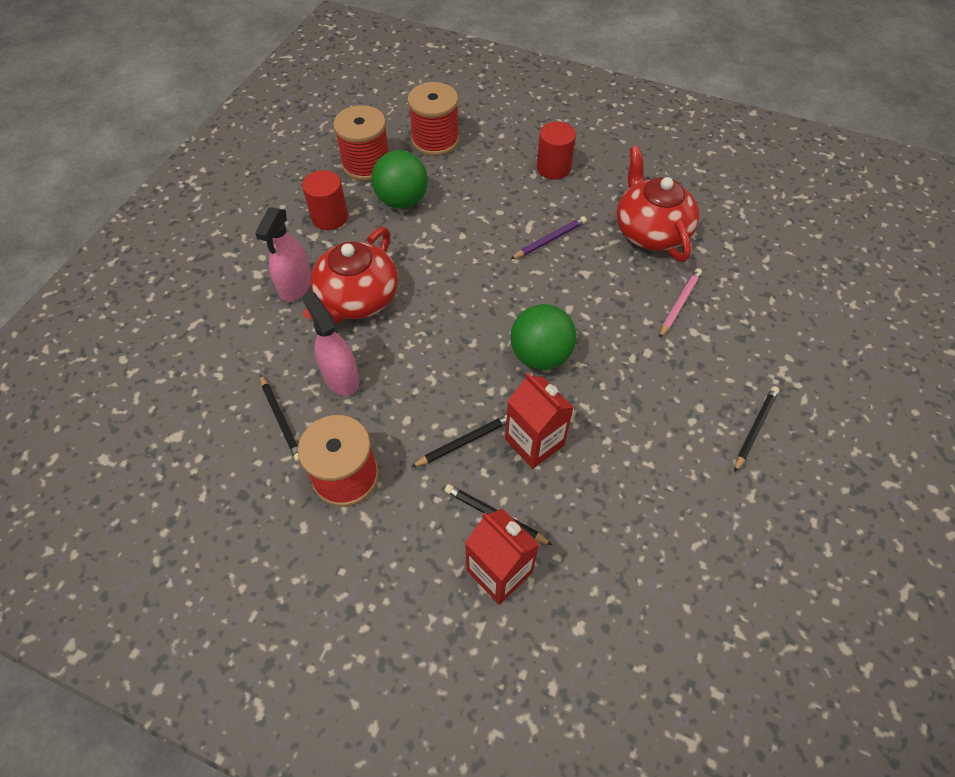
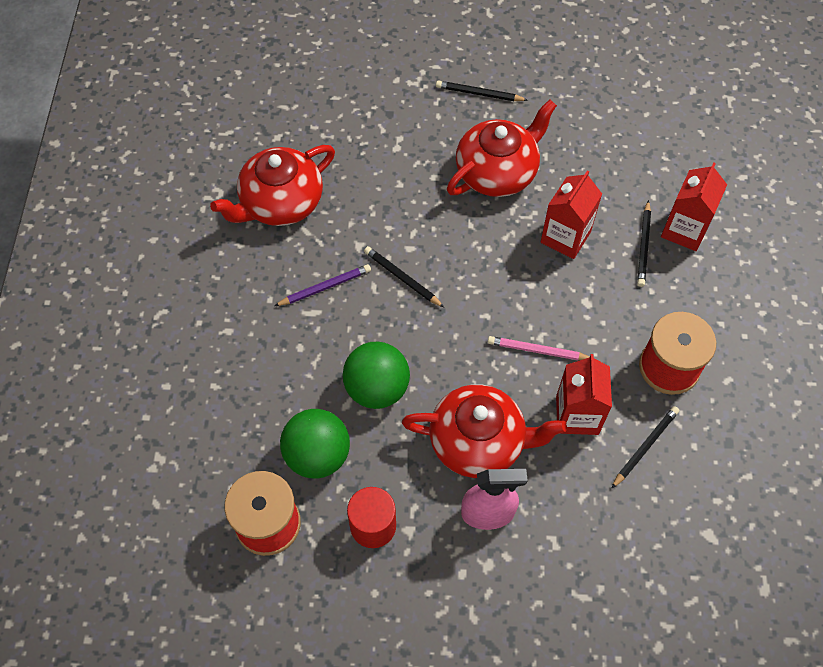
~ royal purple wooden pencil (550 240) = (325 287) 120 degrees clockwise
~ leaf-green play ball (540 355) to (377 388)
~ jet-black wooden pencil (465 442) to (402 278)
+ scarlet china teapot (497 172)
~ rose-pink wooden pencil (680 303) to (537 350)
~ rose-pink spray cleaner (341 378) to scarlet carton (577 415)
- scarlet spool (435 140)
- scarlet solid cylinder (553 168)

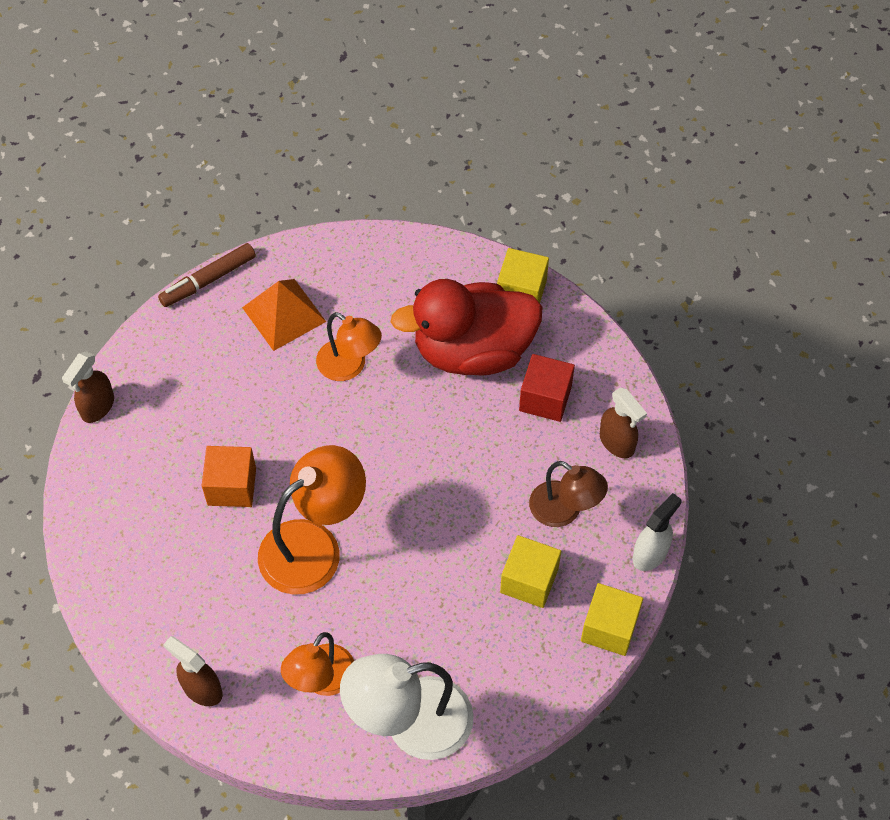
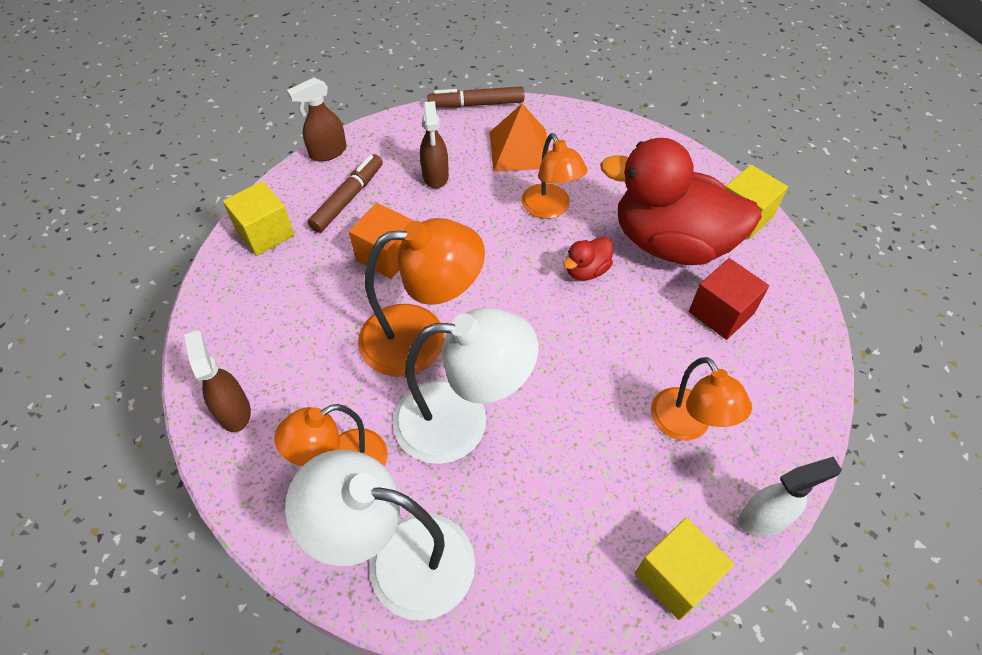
~ yellow cube (529 580) to (265 233)
+ russet marker (348 198)
+ white lamp (461 420)
~ russet spray cleaner (617 443) to (435 176)
+ scarlet rubber duck (586 270)
~ russet lamp (564 511) to orange-coloured lamp (687 425)

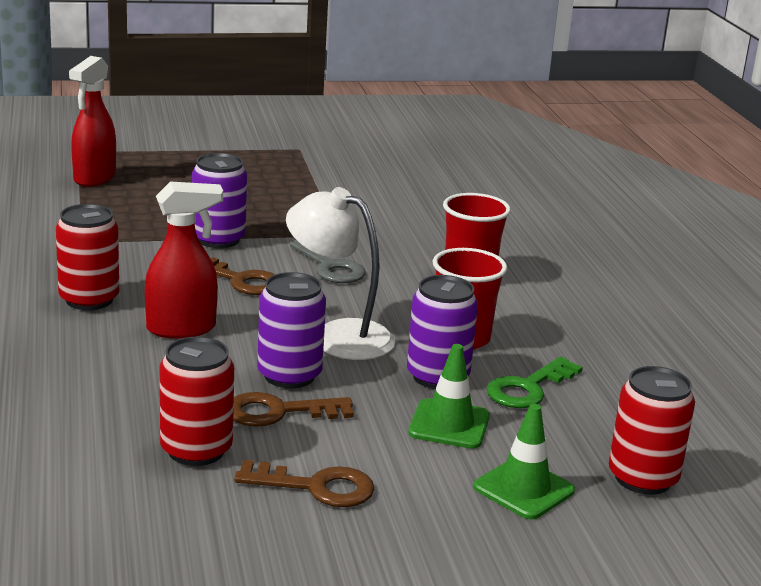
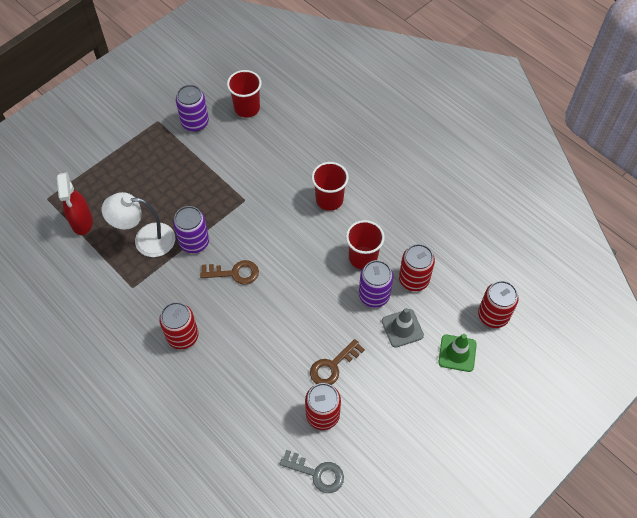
~ white lamp (338 335) to (146 240)
~ royal purple tin (289 375) to (195 123)
+ scarlet cup (247 108)
~ ash-grey key (330 267) to (317 473)
~ leaf-green safety cone (449 424) to ash-grey safety cone (402 328)
~ leaf-green key (528 388) to scarlet tin (414 279)
- scarlet spray cleaner (182 329)
- russet key (316 487)

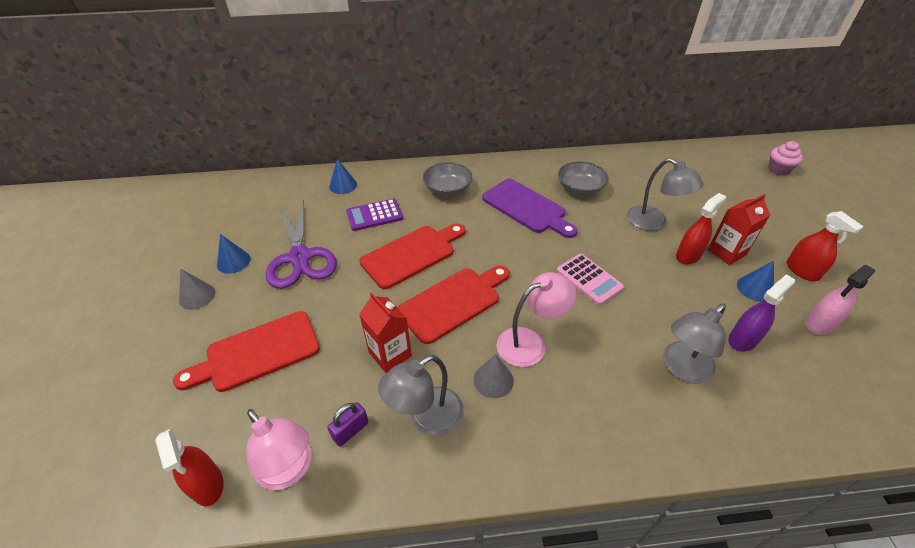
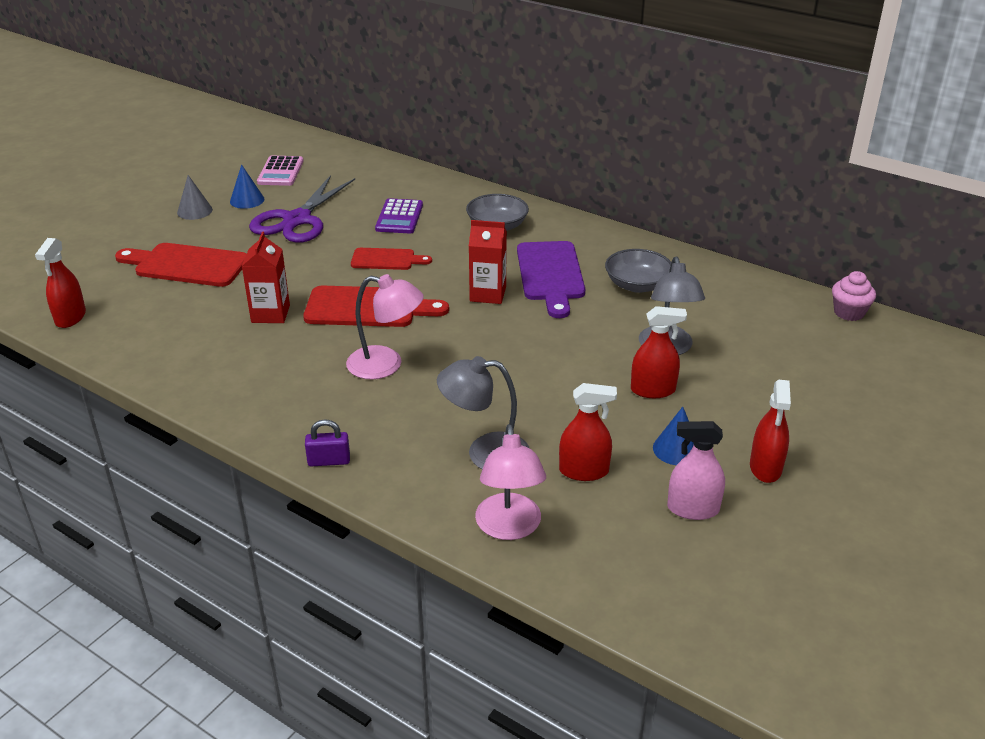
~ rose-pink adding machine (589 279) to (280 172)
~ royal purple lock (350 430) to (329 461)
~ scarlet bread board (412 254) = (386 259) x0.60
~ royal purple adding machine (374 215) = (399 217) 105 degrees counterclockwise
~ scarlet carton (726 252) to (488 294)
~ rose-pink lamp (290 470) to (509 528)
~ royal purple spray cleaner (742 339) to scarlet spray cleaner (584 471)
~ rose-pink muffin (778 169) to (849 312)
- cobalt cone shape (343 185)
- ash-grey lamp (426 418)
- ash-grey cone shape (493 380)

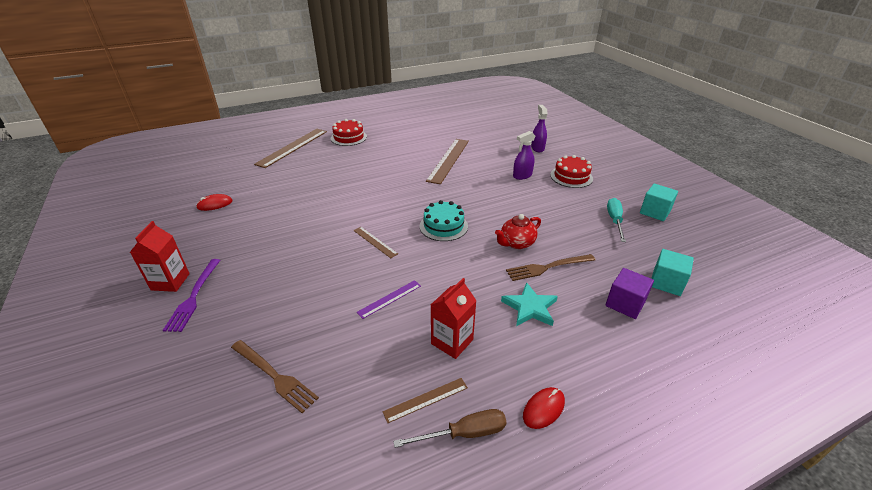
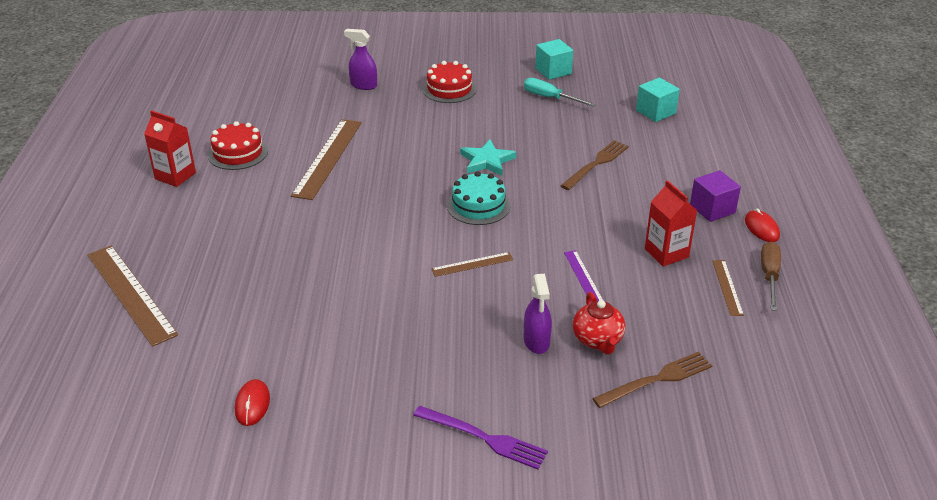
~ scarlet carton (170 282) to (175 176)
~ scarlet cake (348 137) to (238 153)
~ russet straightedge (448 160) = (328 158) 60 degrees clockwise
~ aqua star shape (530 307) to (487 161)
~ royal purple spray cleaner (522 176) to (536 342)
~ russet fork (547 267) = (596 164) 150 degrees counterclockwise
~ scarlet china teapot (516 243) to (598 340)
~ royal purple cube (625 304) to (712 209)

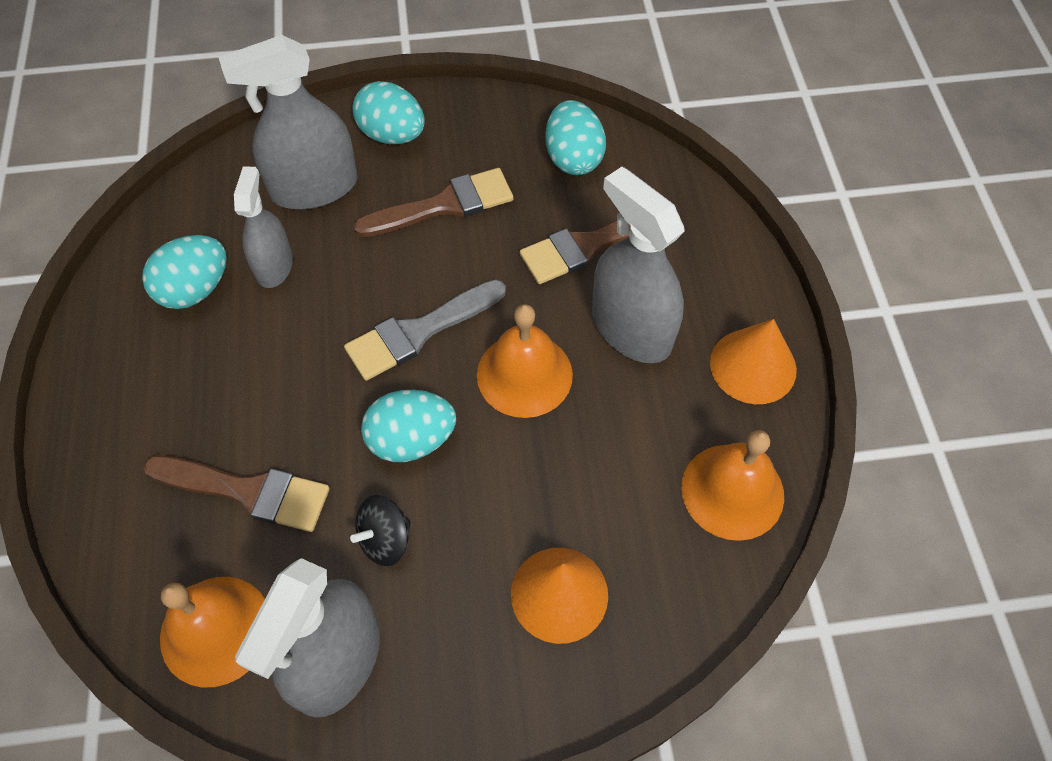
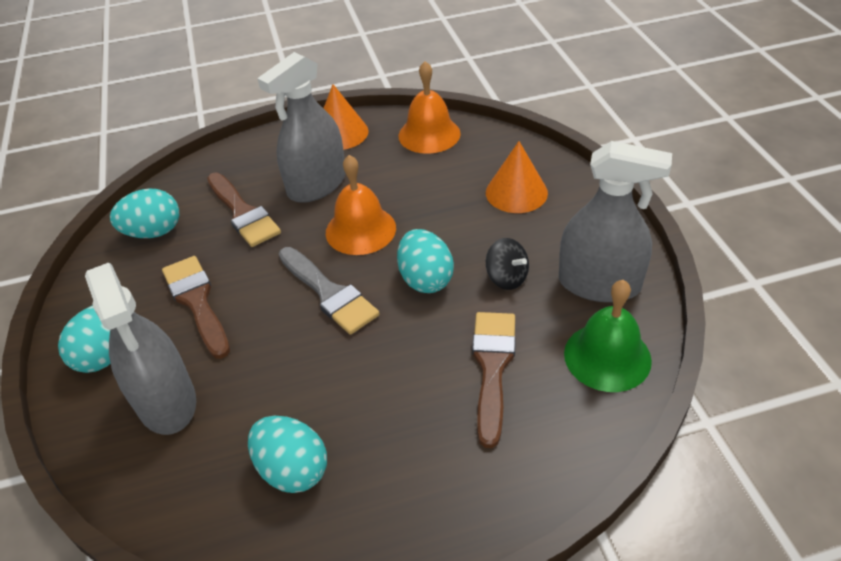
~ orange-coloured school bell (215 630) to leaf-green school bell (607 356)
- ash-grey spray cleaner (274 266)

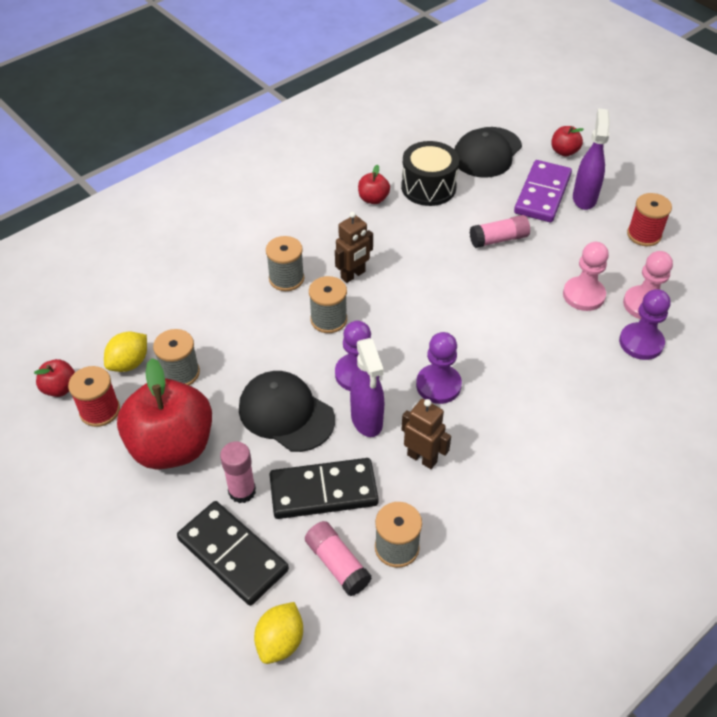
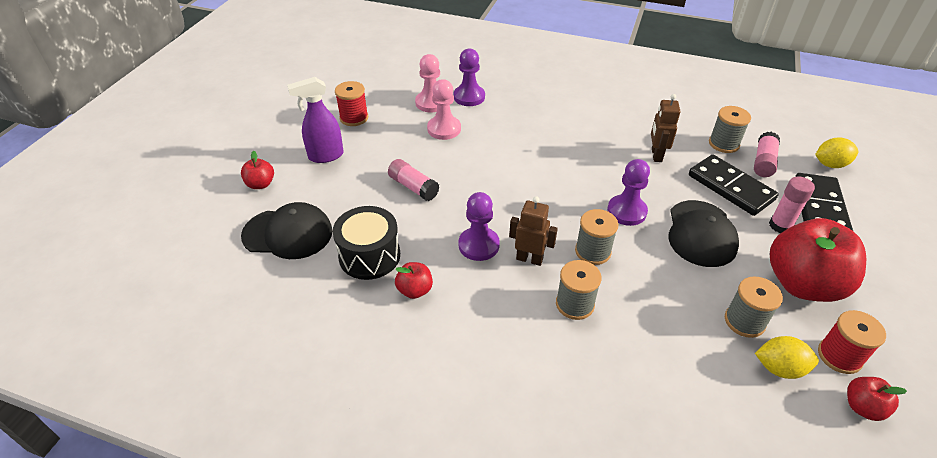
~ royal purple chess pawn (438 385) to (479 245)
- royal purple spray cleaner (367 420)
- royal purple domino piece (542 194)

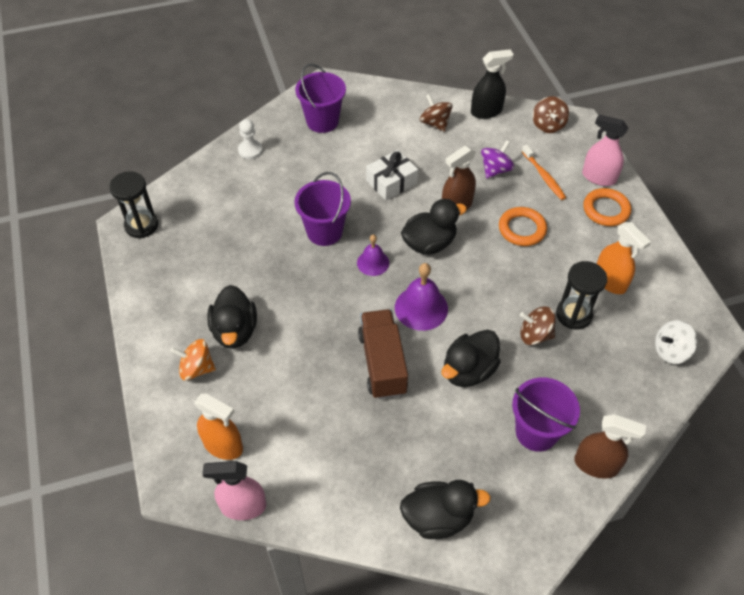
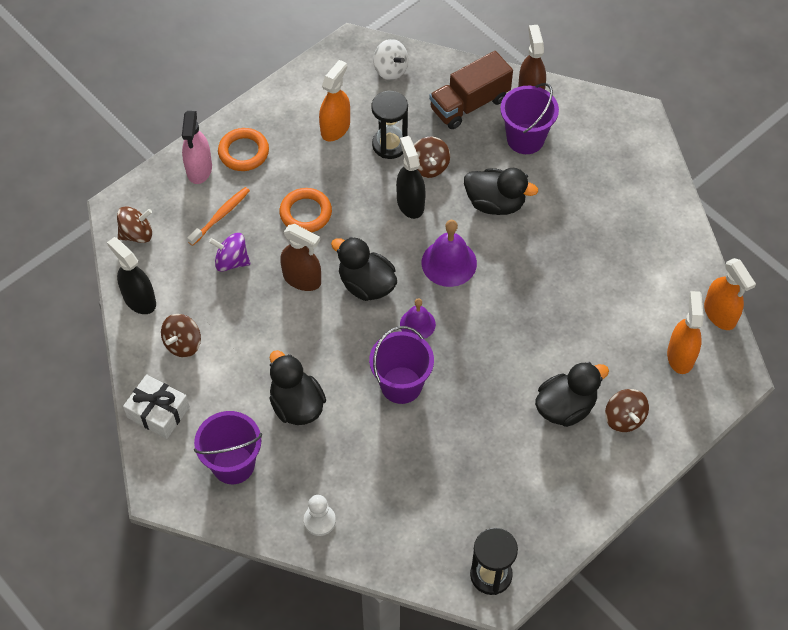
~ white present (391 182) to (158 412)
~ jet-black rubber duck (438 517) to (296 405)
+ jet-black spray cleaner (410 203)
~ russet lorry (382 363) to (469 104)
~ orange-coloured toy top (196 368) to russet toy top (624 418)
~ rose-pink spray cleaner (243 506) to orange-coloured spray cleaner (720 314)

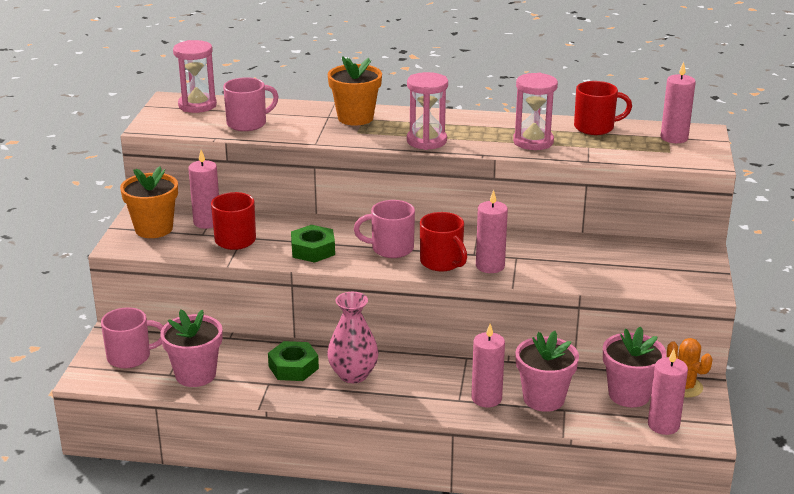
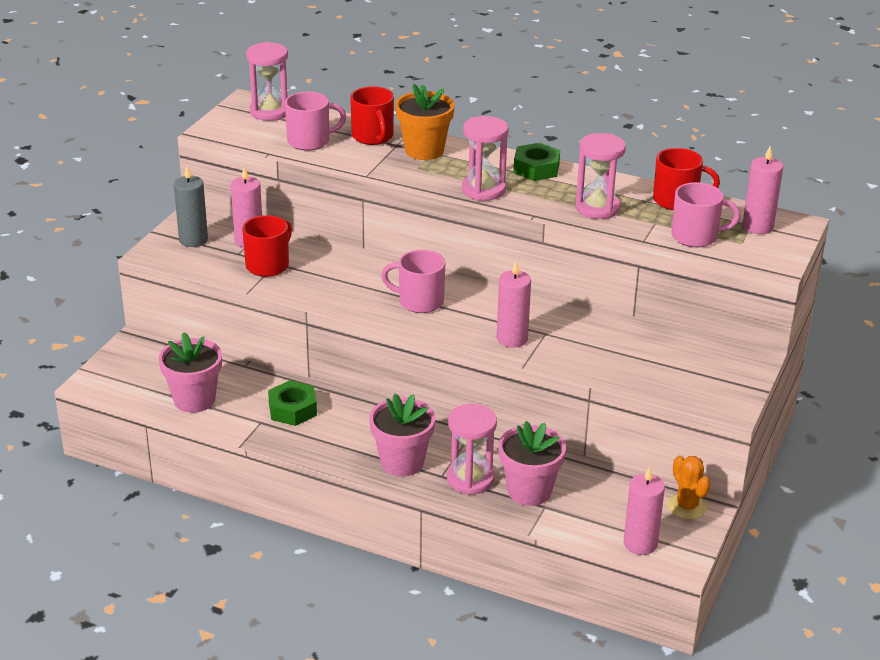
~ orange-coloured flower pot (154 229) to ash-grey pillar candle (193 240)
~ scarlet coffee mug (442 262) to (373 137)
~ rose-pink flower pot (629 395) to (402 462)
~ rose-pink pillar candle (486 398) to rose-pink hourglass (470 479)
~ leaf-green hex nut (313 250) to (536 168)
~ rose-pink coffee mug (130 357) to (696 236)
- rose-pink tall vase (353 375)

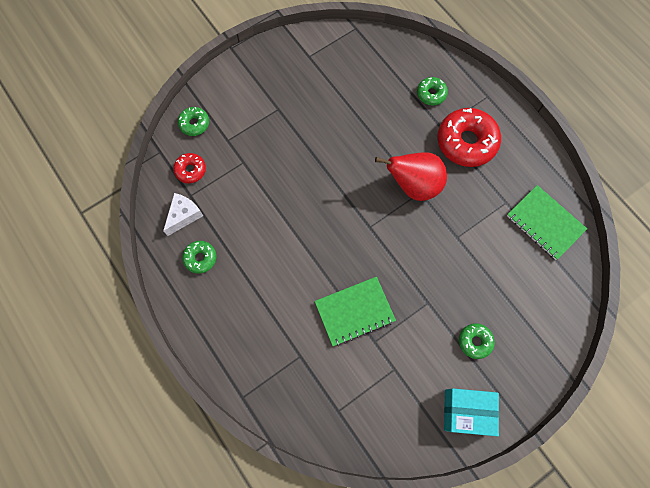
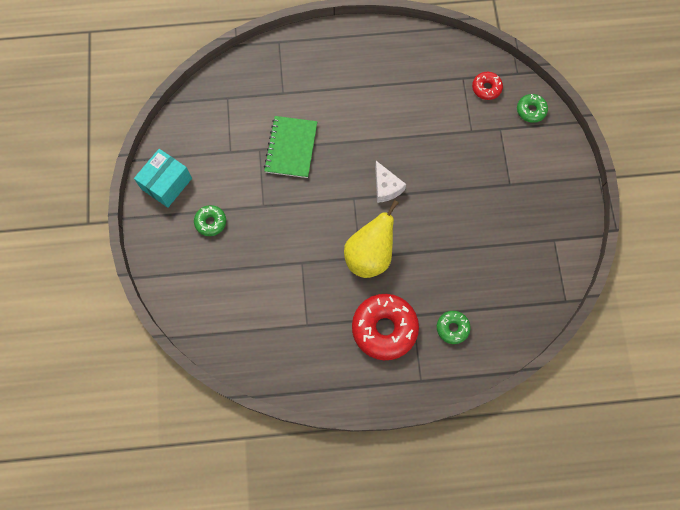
~ scarlet pear (413 185) to yellow pear (369 255)
~ white cheese (184 215) to (386 187)
- leaf-green doughnut (200 258)
- leaf-green notebook (545 223)

